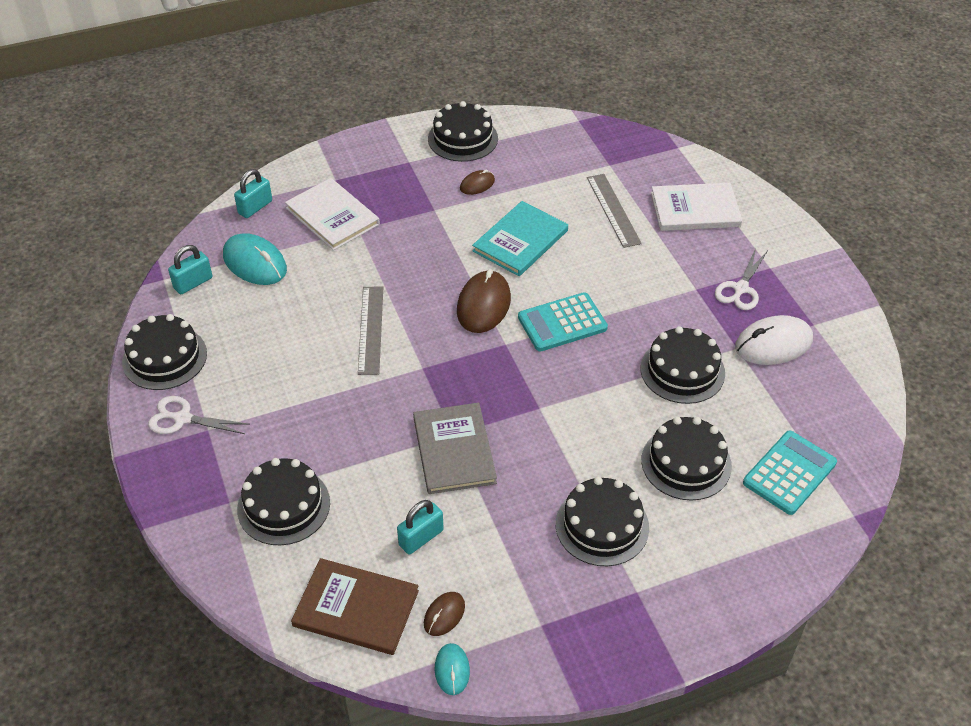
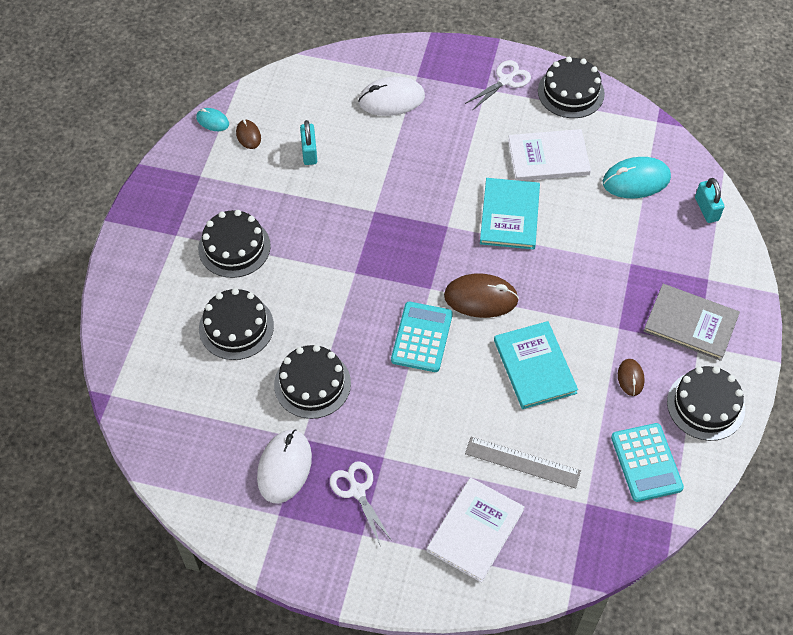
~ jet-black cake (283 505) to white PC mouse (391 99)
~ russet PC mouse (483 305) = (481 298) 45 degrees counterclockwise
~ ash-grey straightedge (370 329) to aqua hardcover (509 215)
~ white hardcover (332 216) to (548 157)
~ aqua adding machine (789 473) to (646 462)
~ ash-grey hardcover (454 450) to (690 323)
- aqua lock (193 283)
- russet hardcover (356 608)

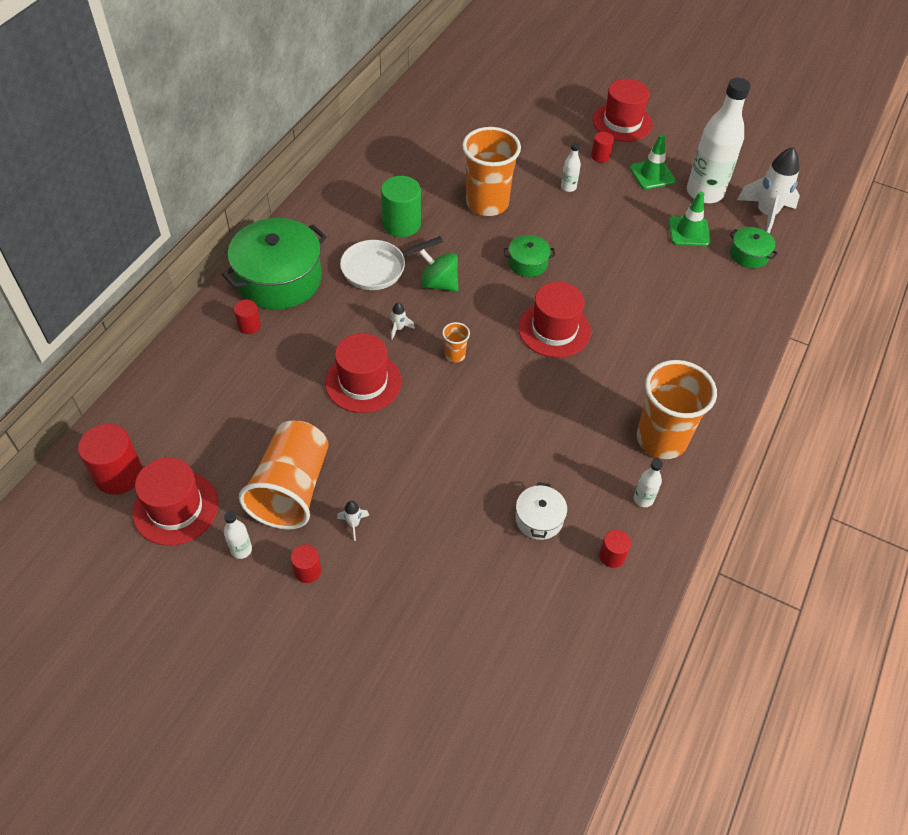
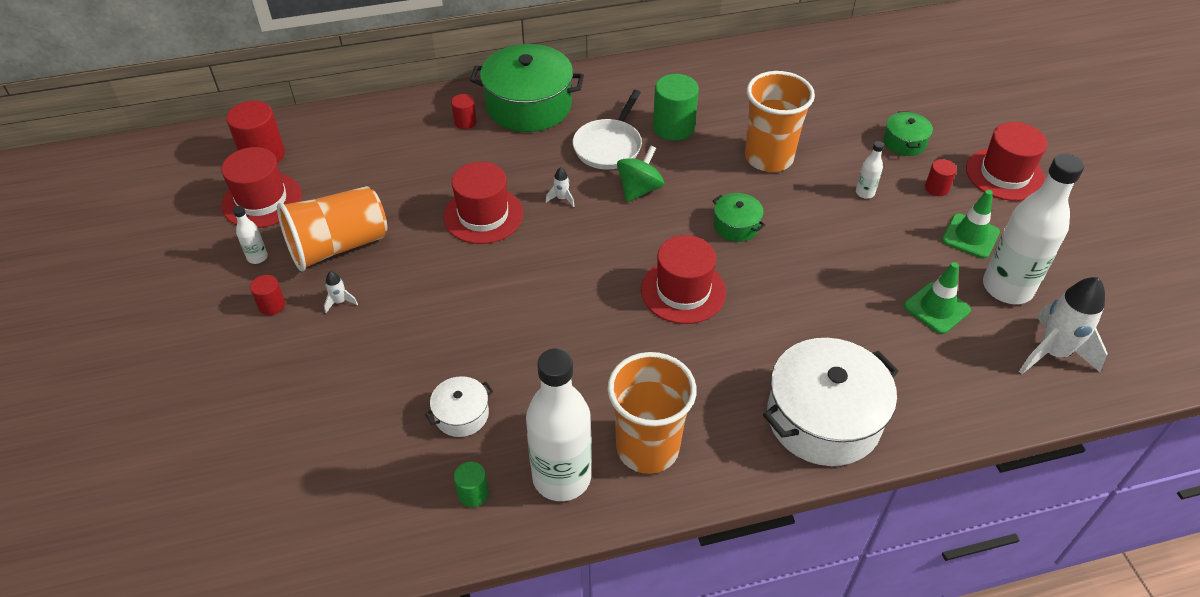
~ scarlet solid cylinder (612 556) to leaf-green solid cylinder (473 493)
~ white flask (643 499) = (561 477) x2.40
~ white frying pan (378 268) = (609 146) 90 degrees counterclockwise
~ leaf-green toy top (439 284) = (639 189) 45 degrees clockwise
+ white stockpot (823 418)
~ leaf-green stockpot (749 255) to (904 142)
- orange-coloured cup (455 355)

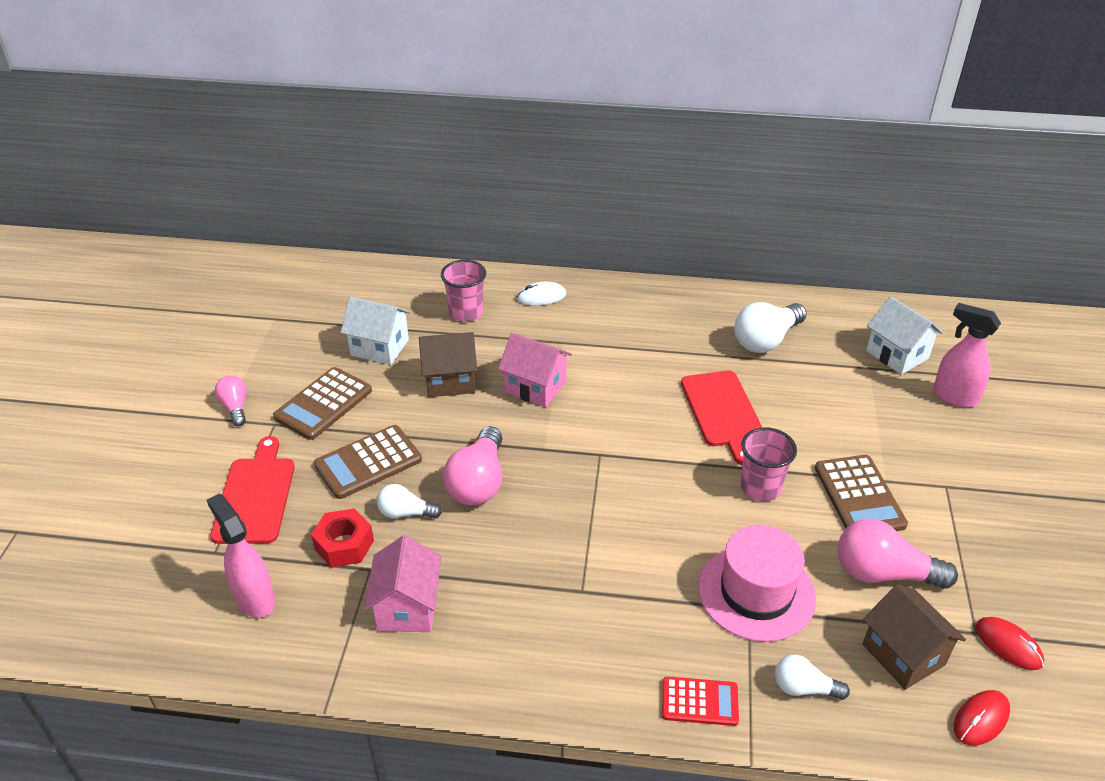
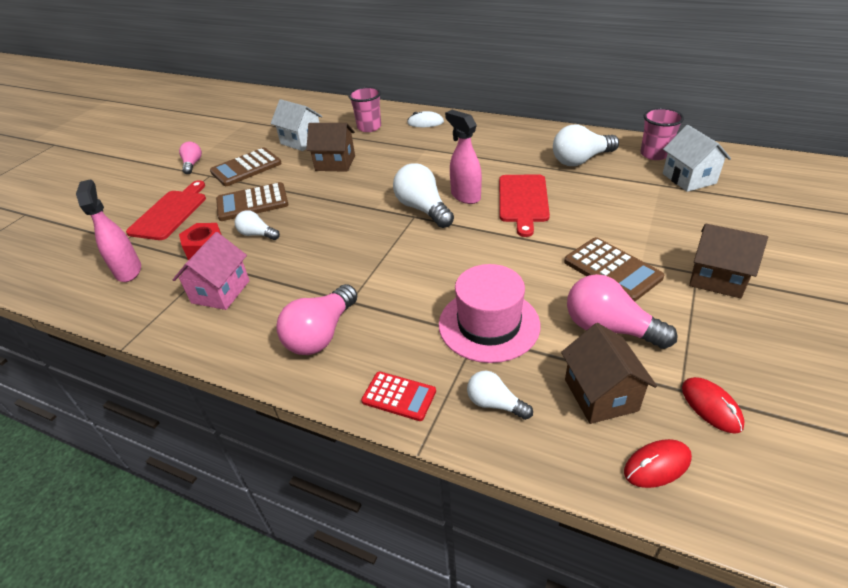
~ rose-pink lightbulb (478 482) to (321 334)
+ white lightbulb (423 209)
~ rose-pink spray cleaner (954 396) to (465 196)
~ russet adding machine (859 496) = (612 269) 45 degrees counterclockwise
~ rose-pink cup (760 487) to (654 154)
+ russet house (717 279)
- rose-pink house (535 387)

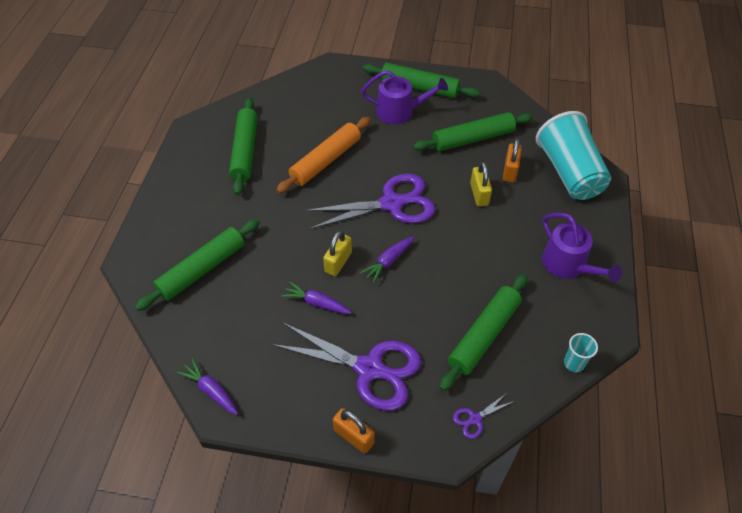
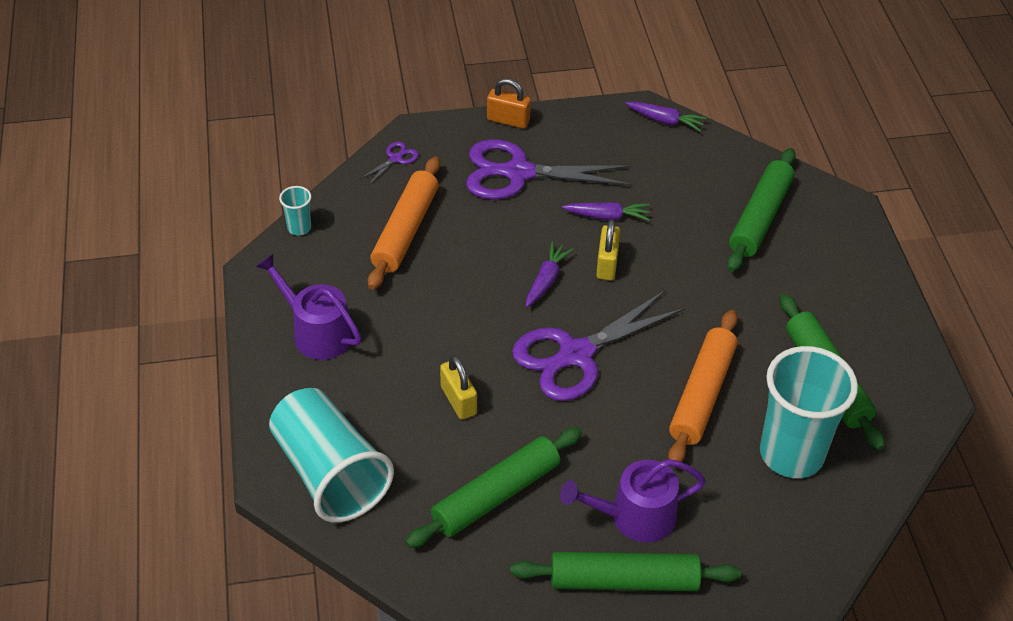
~ leaf-green rolling pin (484 335) to orange-coloured rolling pin (405 231)
+ aqua cup (791 454)
- orange-coloured lock (510 171)

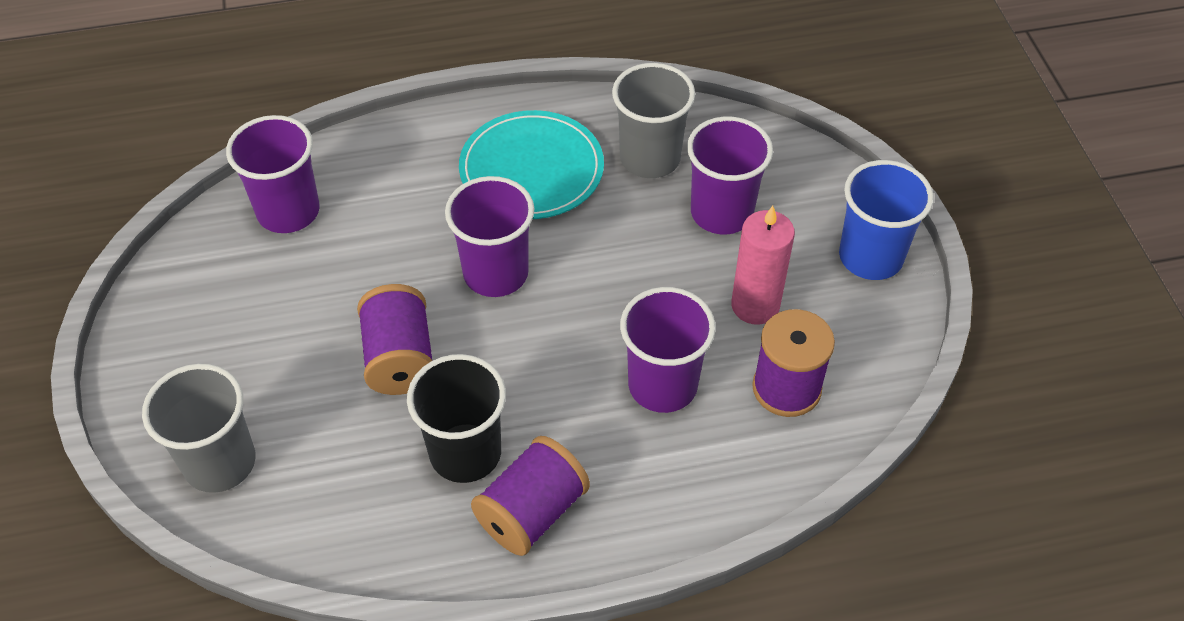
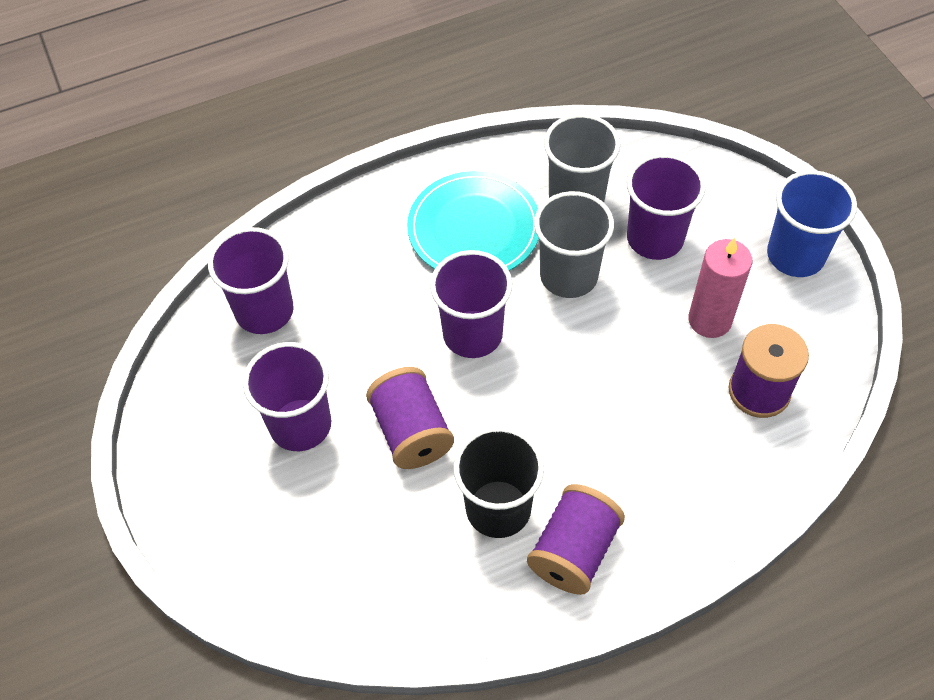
~ royal purple cup (662 385) to (300 425)
~ ash-grey cup (220 462) to (568 276)

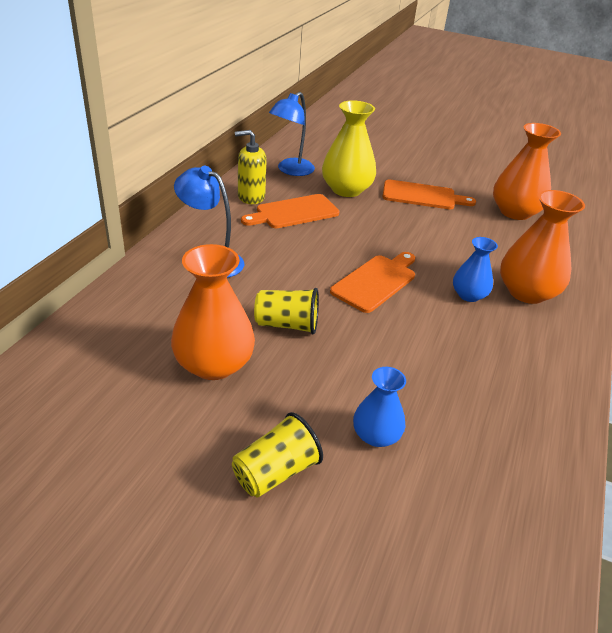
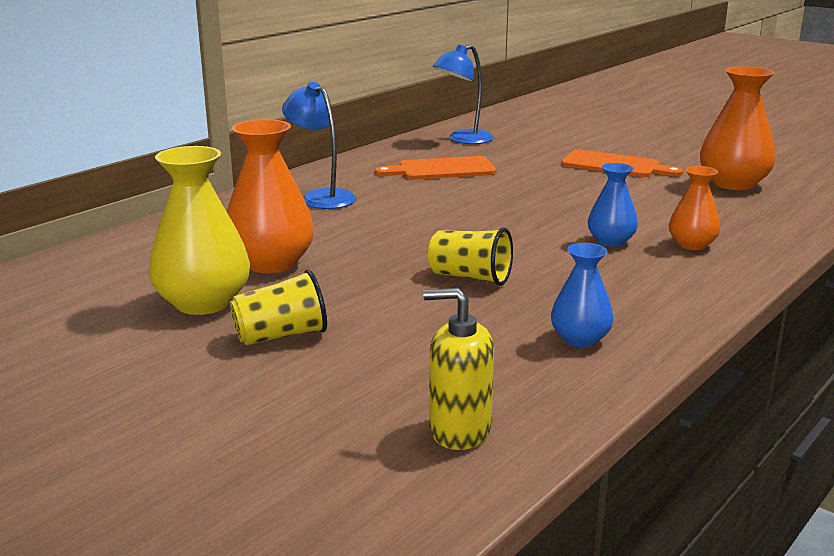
~ yellow tall vase (346 189) to (203 302)
~ yellow soap dispenser (251 197) to (459 430)
~ yellow cup (287 325) to (470 277)
~ cobalt tall vase (376 435) to (580 339)
~ orange-coloured tall vase (526 292) = (691 244) x0.58
- orange-coloured bread board (376 281)

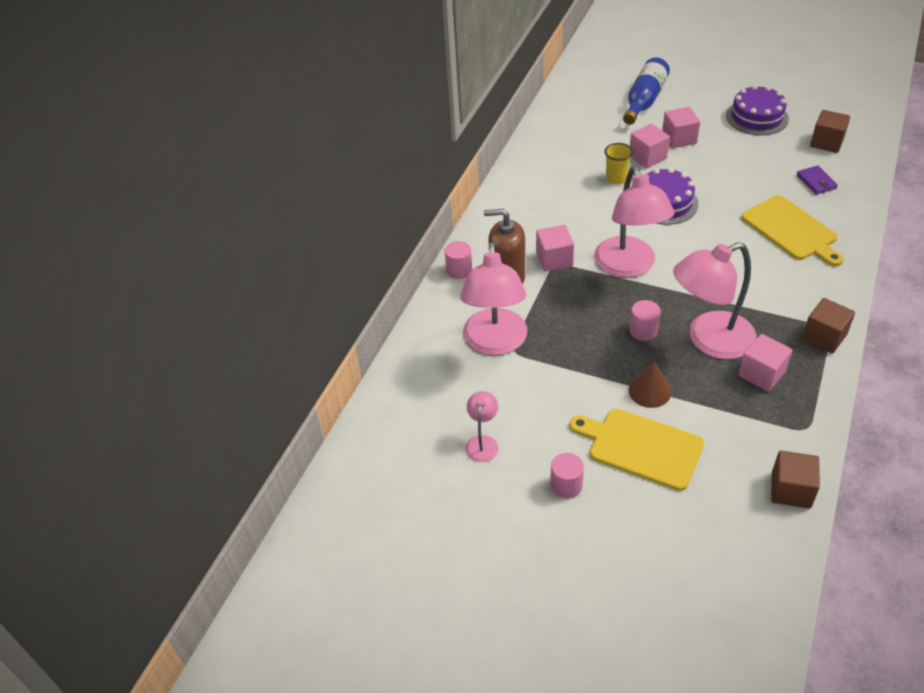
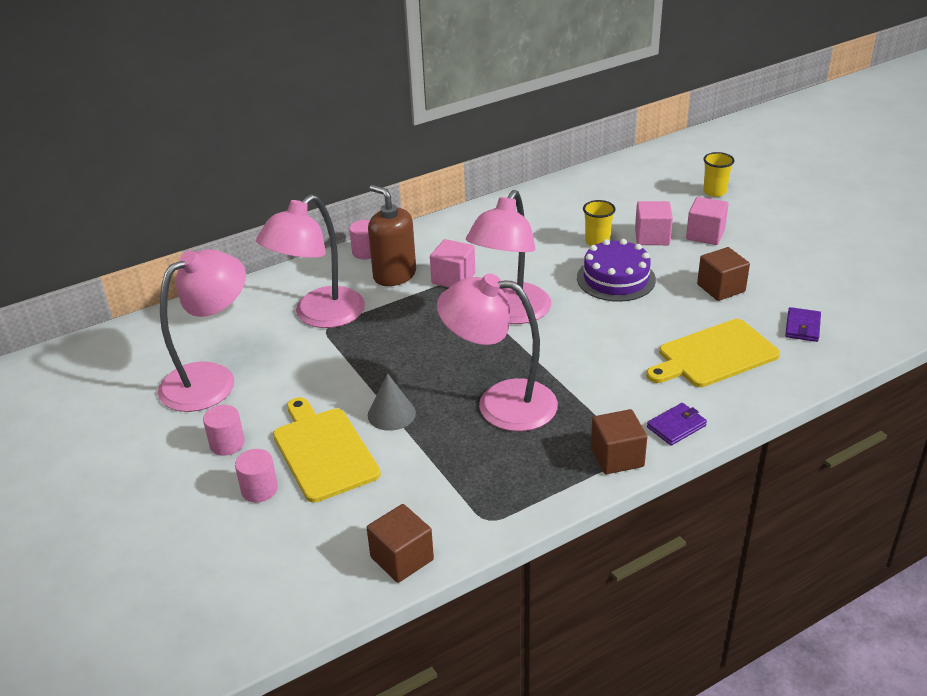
~ rose-pink lamp (482 442) = (211 379) x2.15
~ rose-pink solid cylinder (643 331) to (259 489)
~ russet cone shape (649 391) to ash-grey cone shape (391 414)
~ yellow bread board (791 230) = (714 355) 60 degrees clockwise
+ royal purple wallet (676 426)
~ russet cube (826 142) to (721 288)
~ cobalt flask (644 100) to yellow cup (714 192)
- royal purple cake (757 117)
- rose-pink cube (761 374)

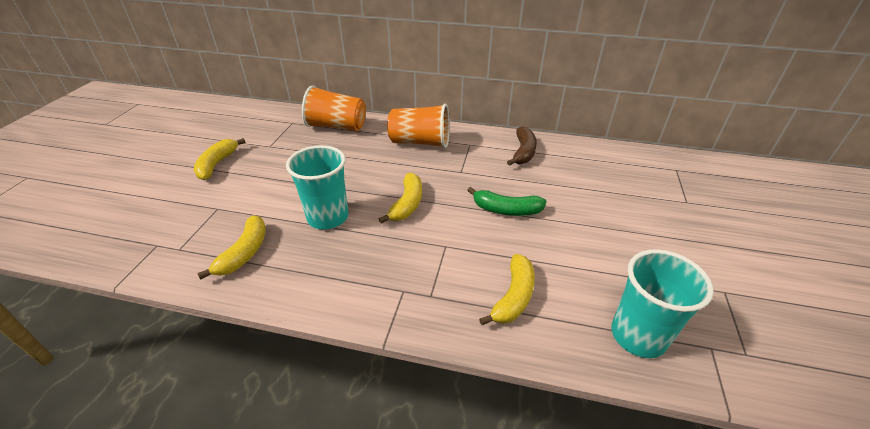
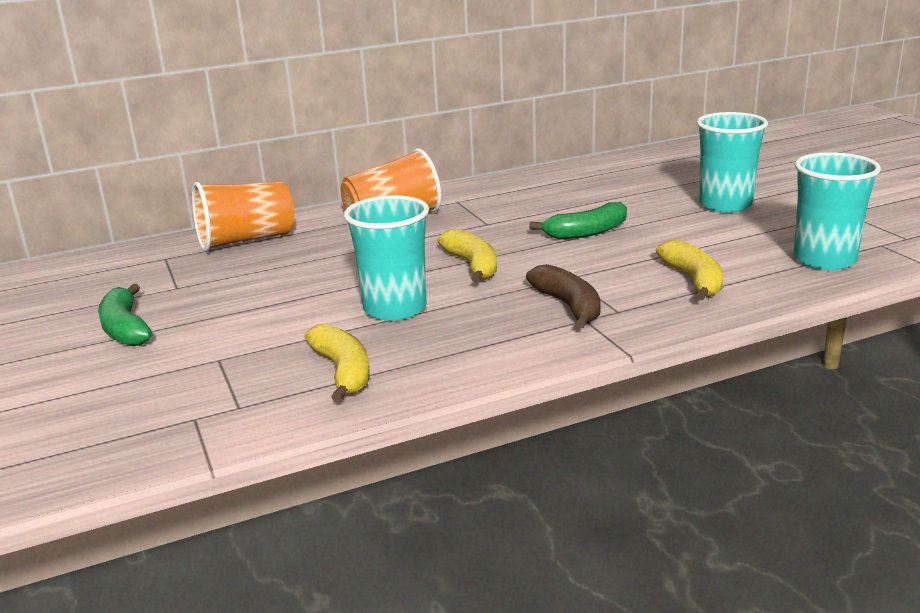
~ yellow toy banana (217 164) to leaf-green toy banana (125 328)
~ russet toy banana (523 152) to (569 306)
+ aqua cup (725 205)

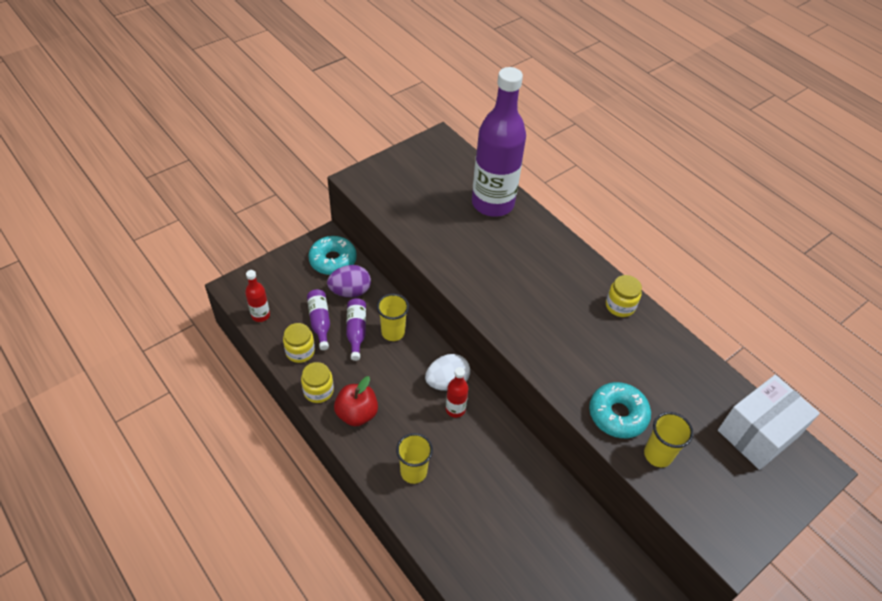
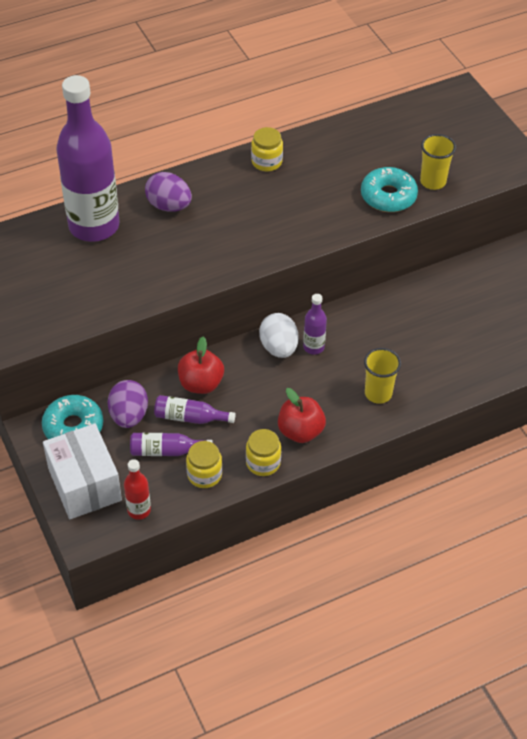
~ white package (758 433) to (84 484)
+ royal purple egg (169 206)
~ yellow cup (393 332) to scarlet apple fruit (201 384)
~ scarlet flask (455 409) to royal purple flask (313 347)

